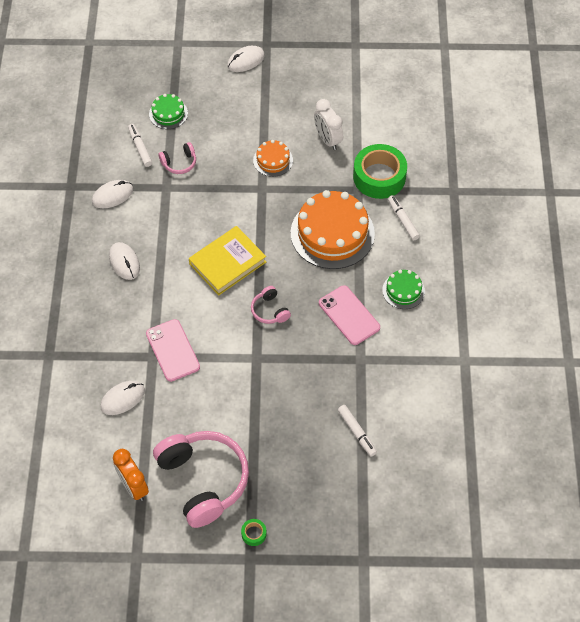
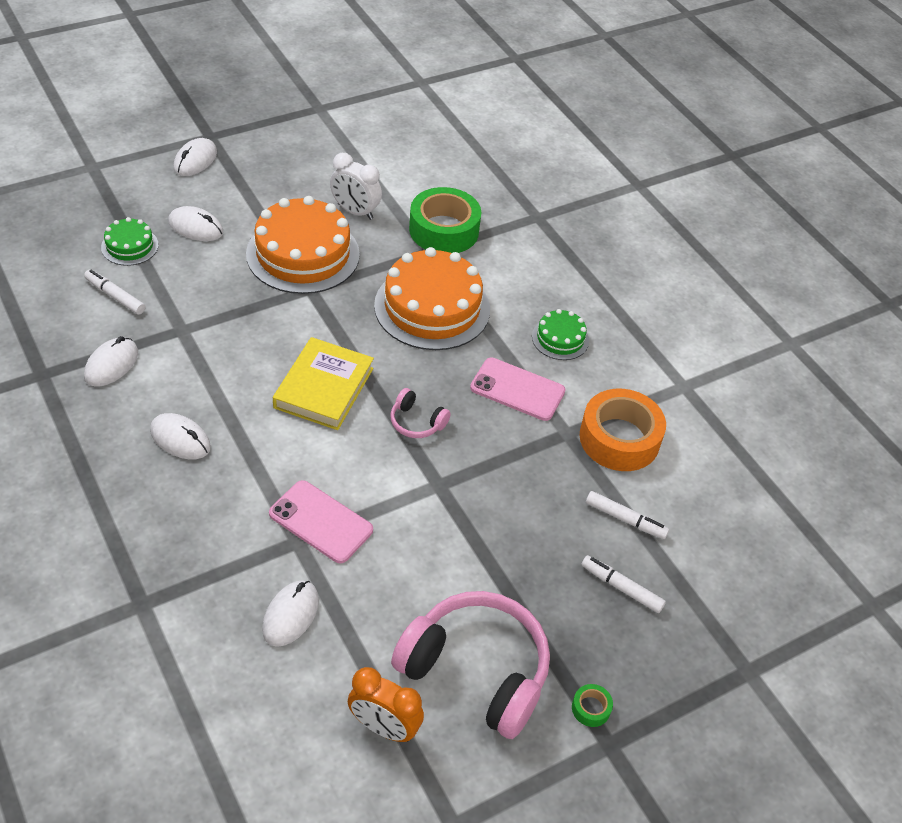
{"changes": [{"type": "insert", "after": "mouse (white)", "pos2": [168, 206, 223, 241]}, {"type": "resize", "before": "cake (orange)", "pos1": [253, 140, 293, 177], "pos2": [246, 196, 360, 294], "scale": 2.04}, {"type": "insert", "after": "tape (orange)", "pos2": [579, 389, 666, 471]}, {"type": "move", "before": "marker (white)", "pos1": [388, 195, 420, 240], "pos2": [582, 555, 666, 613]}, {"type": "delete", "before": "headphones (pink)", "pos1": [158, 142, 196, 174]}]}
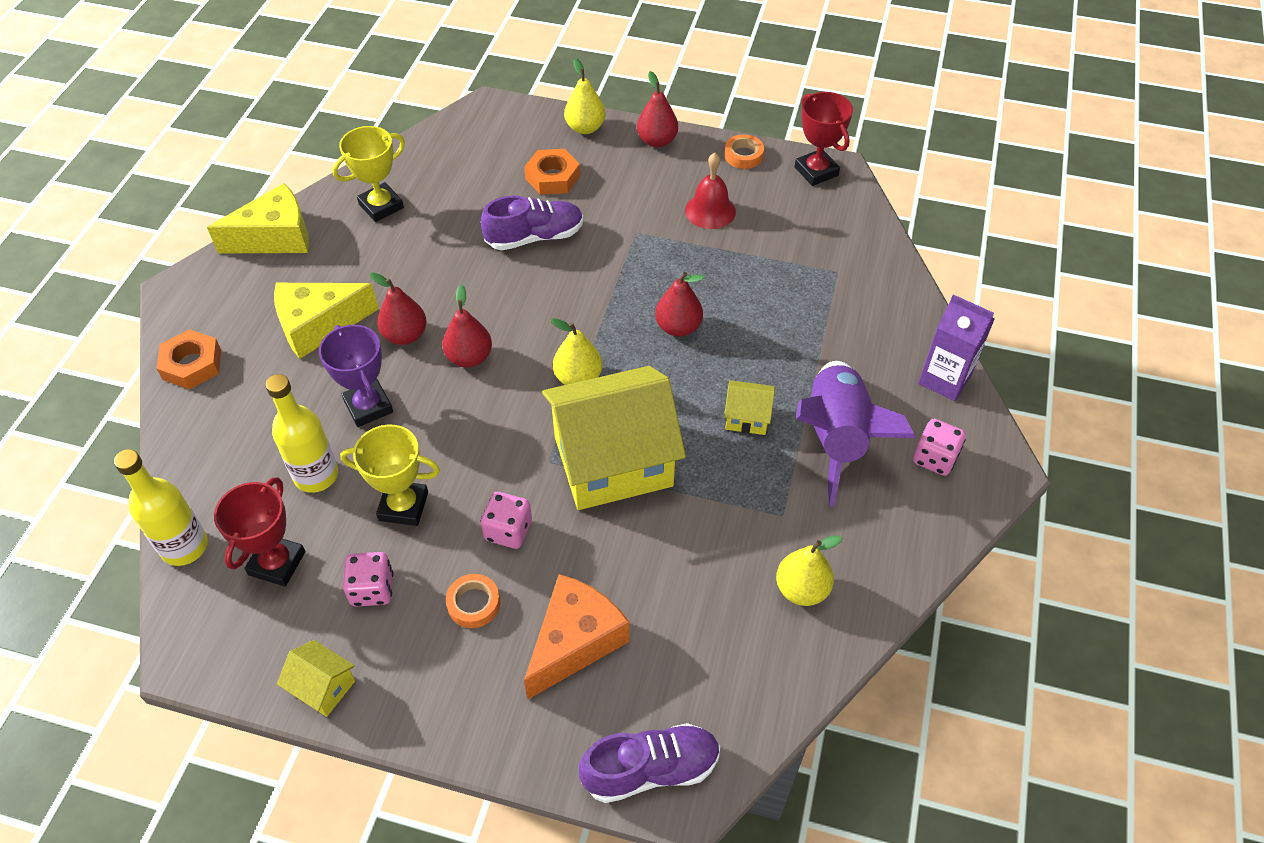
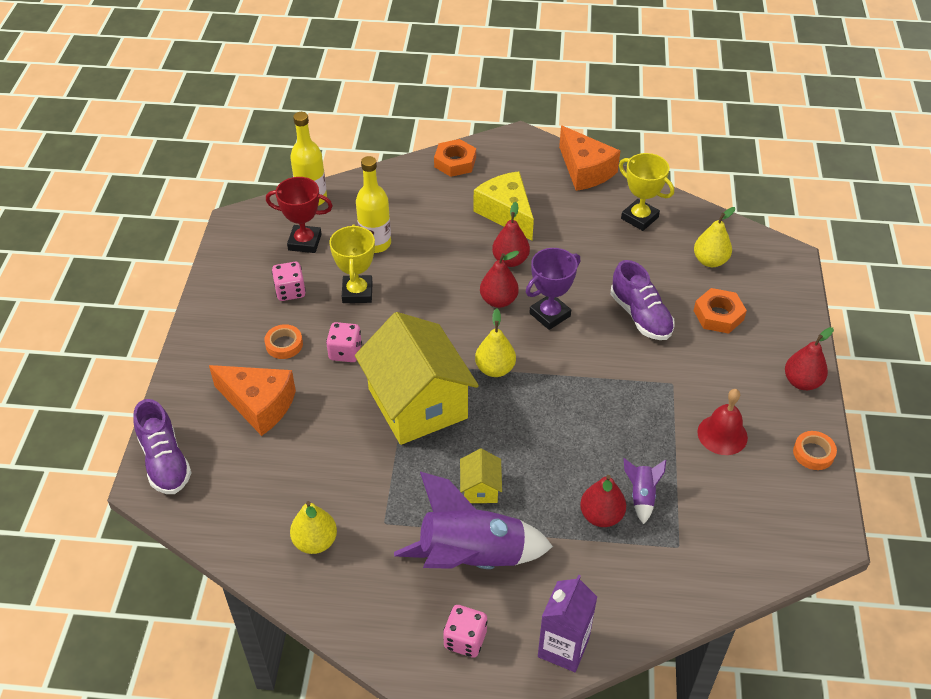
{"changes": [{"type": "move", "before": "trophy (purple)", "pos1": [319, 325, 393, 427], "pos2": [526, 248, 580, 330]}, {"type": "recolor", "before": "cheese (yellow)", "after": "cheese (orange)", "pos1": [207, 183, 309, 253], "pos2": [559, 126, 620, 191]}, {"type": "move", "before": "pear (red)", "pos1": [655, 272, 704, 337], "pos2": [580, 475, 626, 527]}, {"type": "insert", "after": "rocket (purple)", "pos2": [623, 458, 666, 524]}, {"type": "move", "before": "pear (yellow)", "pos1": [564, 58, 605, 134], "pos2": [694, 207, 735, 267]}, {"type": "delete", "before": "house (yellow)", "pos1": [277, 640, 355, 717]}, {"type": "delete", "before": "trophy (red)", "pos1": [794, 92, 853, 186]}]}
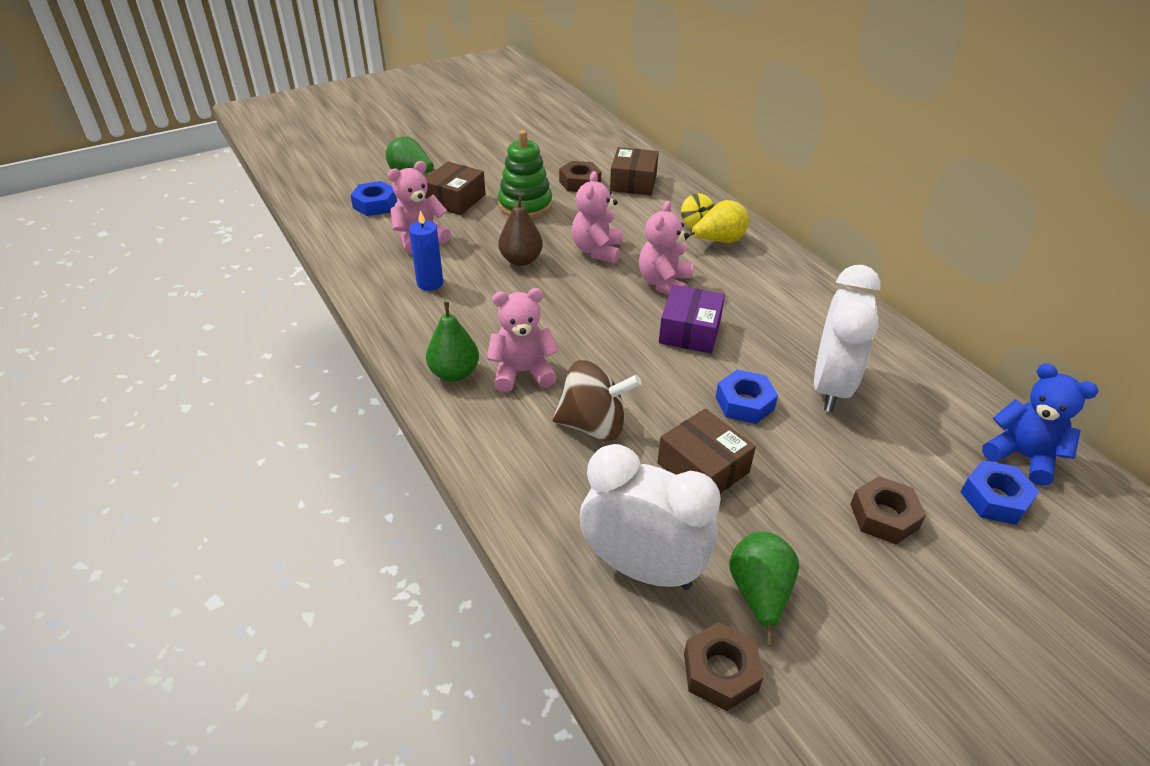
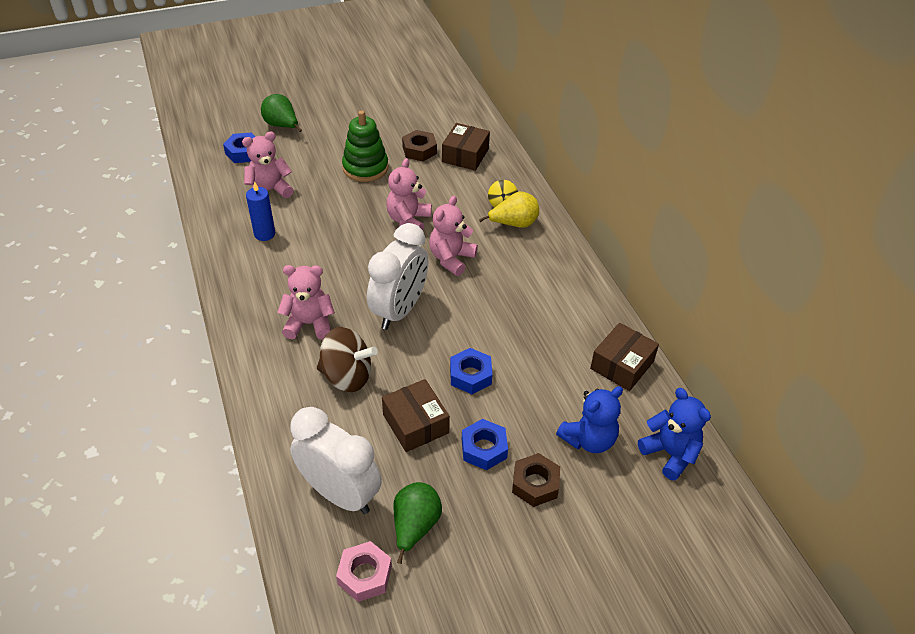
{"changes": [{"type": "recolor", "before": "nut (brown)", "after": "nut (pink)", "pos1": [684, 622, 764, 711], "pos2": [336, 541, 392, 602]}, {"type": "move", "before": "clock (white)", "pos1": [814, 265, 881, 412], "pos2": [367, 223, 428, 330]}, {"type": "move", "before": "nut (blue)", "pos1": [961, 460, 1039, 525], "pos2": [462, 419, 508, 470]}, {"type": "insert", "after": "teddy bear (blue)", "pos2": [556, 386, 623, 453]}, {"type": "move", "before": "box (brown)", "pos1": [425, 161, 485, 215], "pos2": [590, 323, 659, 391]}, {"type": "delete", "before": "pear (green)", "pos1": [426, 302, 479, 382]}, {"type": "delete", "before": "pear (brown)", "pos1": [498, 194, 543, 266]}, {"type": "delete", "before": "box (purple)", "pos1": [659, 285, 725, 353]}]}
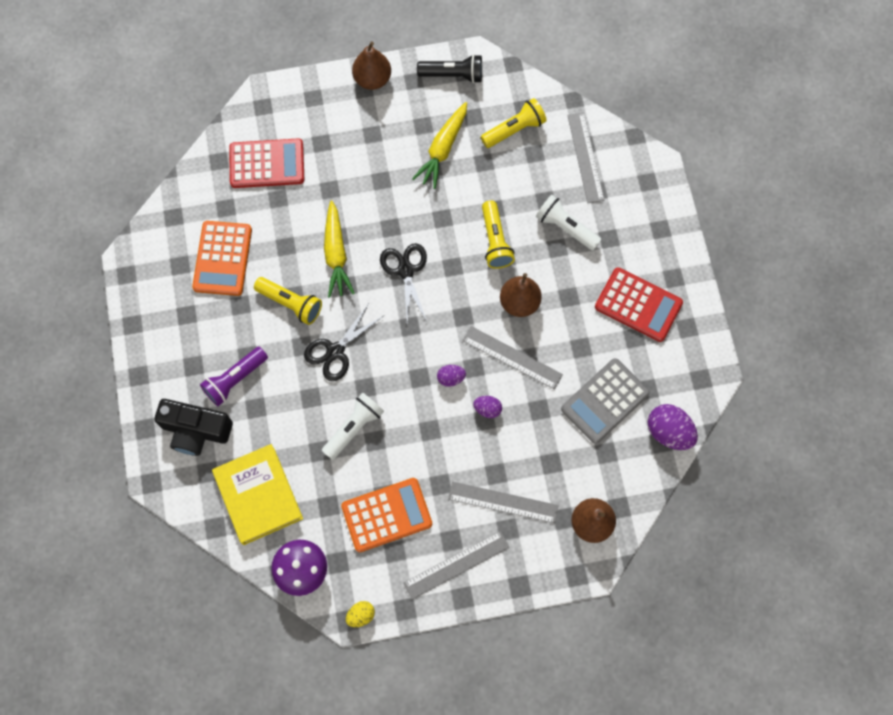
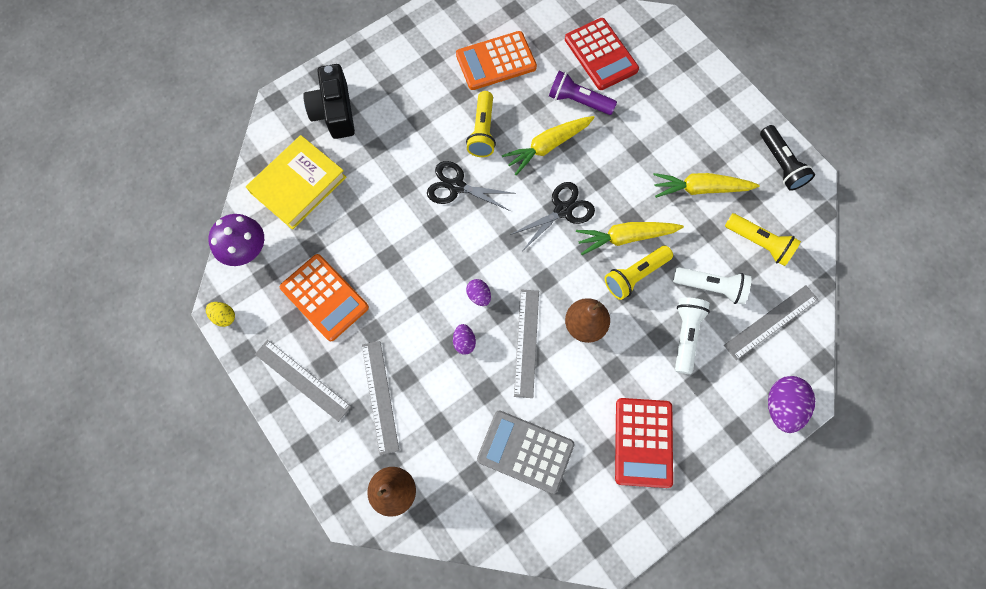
{"changes": [{"type": "move", "before": "flashlight (purple)", "pos1": [200, 347, 268, 406], "pos2": [549, 71, 617, 115]}, {"type": "insert", "after": "carrot (yellow)", "pos2": [576, 222, 684, 255]}, {"type": "move", "before": "flashlight (white)", "pos1": [322, 393, 384, 460], "pos2": [673, 267, 752, 305]}, {"type": "move", "before": "egg (purple)", "pos1": [648, 404, 698, 450], "pos2": [768, 376, 815, 433]}, {"type": "delete", "before": "pear (brown)", "pos1": [352, 41, 391, 90]}]}
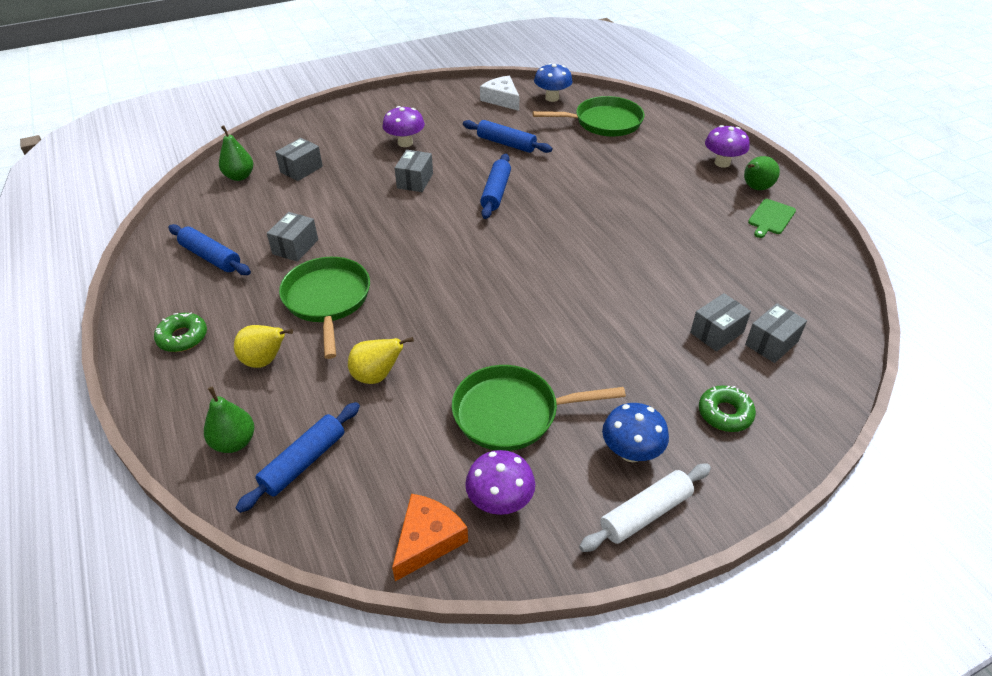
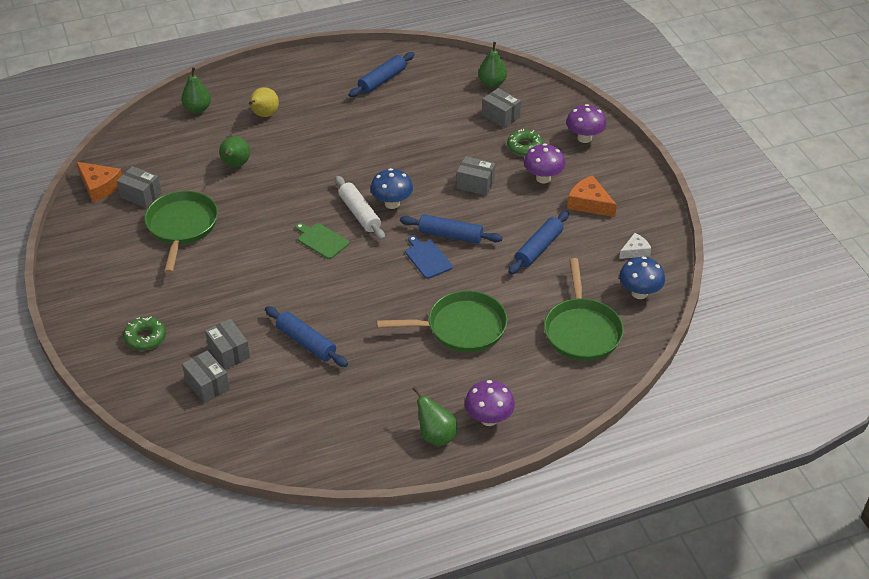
{"changes": [{"type": "move", "before": "box (grey)", "pos1": [267, 212, 318, 262], "pos2": [117, 166, 162, 208]}, {"type": "recolor", "before": "pear (yellow)", "after": "pear (green)", "pos1": [348, 337, 414, 384], "pos2": [219, 136, 250, 167]}, {"type": "move", "before": "rolling pin (blue)", "pos1": [236, 402, 360, 513], "pos2": [265, 306, 348, 367]}, {"type": "move", "before": "cutting board (green)", "pos1": [748, 199, 796, 238], "pos2": [295, 223, 349, 259]}, {"type": "move", "before": "rolling pin (white)", "pos1": [579, 464, 711, 552], "pos2": [335, 176, 385, 240]}, {"type": "move", "before": "mushroom (blue)", "pos1": [602, 403, 669, 462], "pos2": [370, 168, 413, 209]}, {"type": "move", "before": "pan (green)", "pos1": [279, 257, 370, 359], "pos2": [377, 290, 508, 352]}, {"type": "insert", "after": "cutting board (blue)", "pos2": [405, 235, 453, 279]}, {"type": "move", "before": "donut (green)", "pos1": [154, 313, 207, 352], "pos2": [507, 129, 543, 157]}, {"type": "move", "before": "mushroom (purple)", "pos1": [465, 450, 535, 515], "pos2": [566, 104, 607, 143]}, {"type": "insert", "after": "cheese (orange)", "pos2": [567, 175, 617, 217]}, {"type": "resize", "before": "cheese (white)", "pos1": [480, 76, 520, 111], "pos2": [619, 233, 651, 259], "scale": 0.63}]}
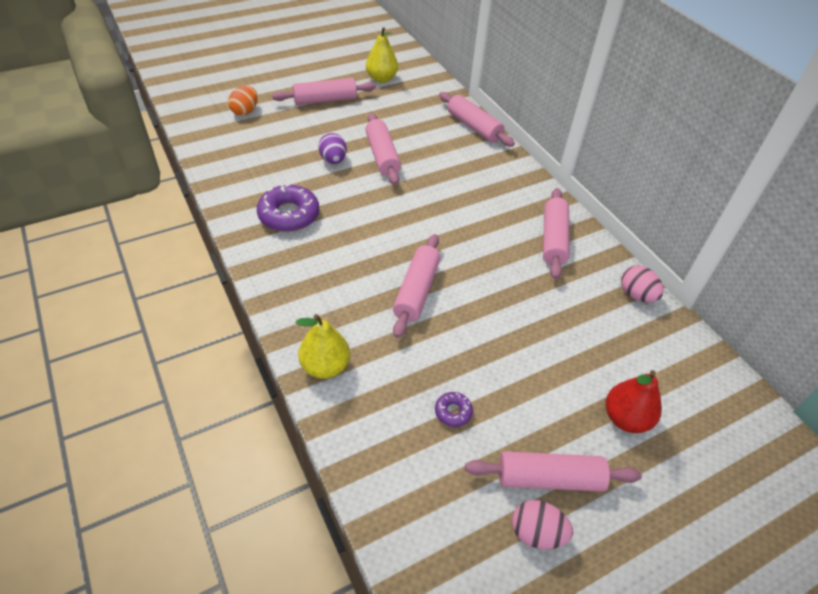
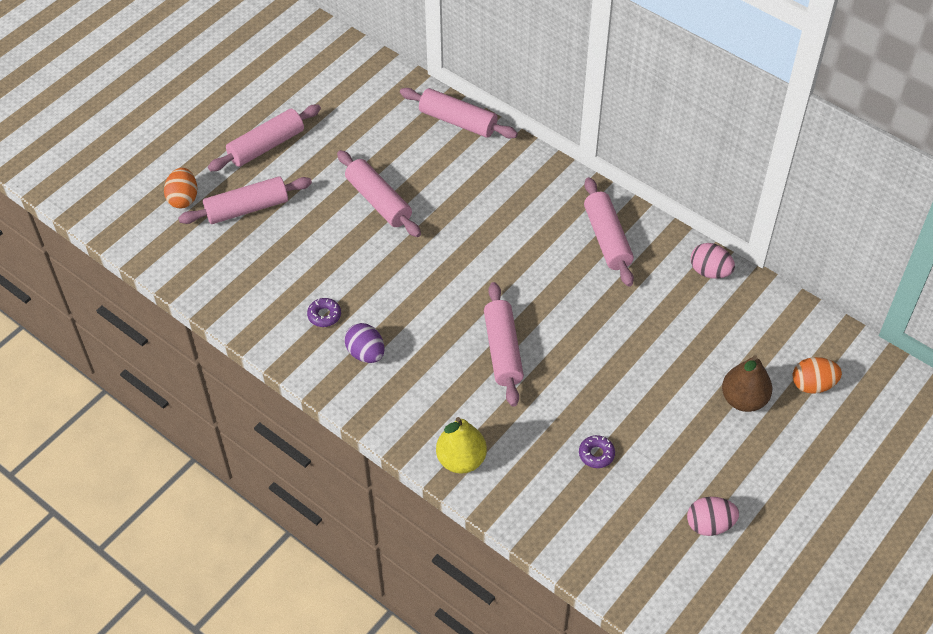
{"changes": [{"type": "move", "before": "rolling pin (pink)", "pos1": [465, 451, 642, 492], "pos2": [178, 176, 312, 224]}, {"type": "resize", "before": "donut (purple)", "pos1": [257, 184, 319, 232], "pos2": [307, 298, 341, 327], "scale": 0.48}, {"type": "move", "before": "egg (purple)", "pos1": [318, 133, 347, 164], "pos2": [345, 323, 385, 363]}, {"type": "recolor", "before": "pear (red)", "after": "pear (brown)", "pos1": [606, 370, 662, 433], "pos2": [722, 355, 772, 412]}, {"type": "insert", "after": "egg (orange)", "pos2": [793, 357, 842, 394]}, {"type": "delete", "before": "pear (yellow)", "pos1": [366, 27, 398, 83]}]}
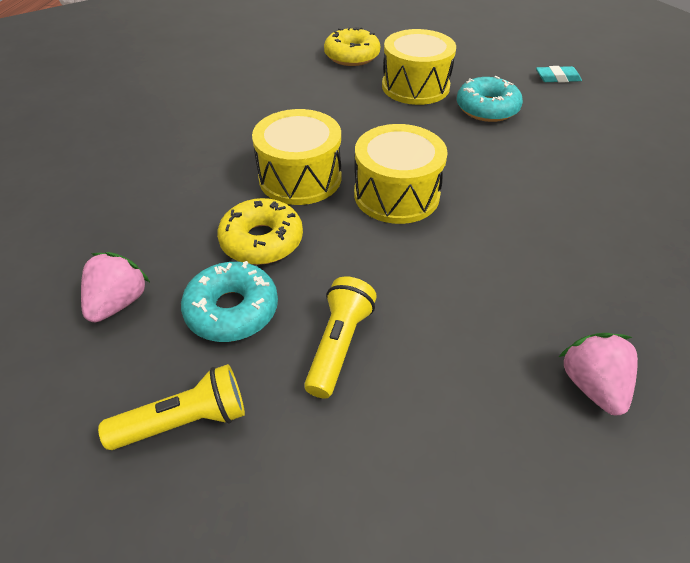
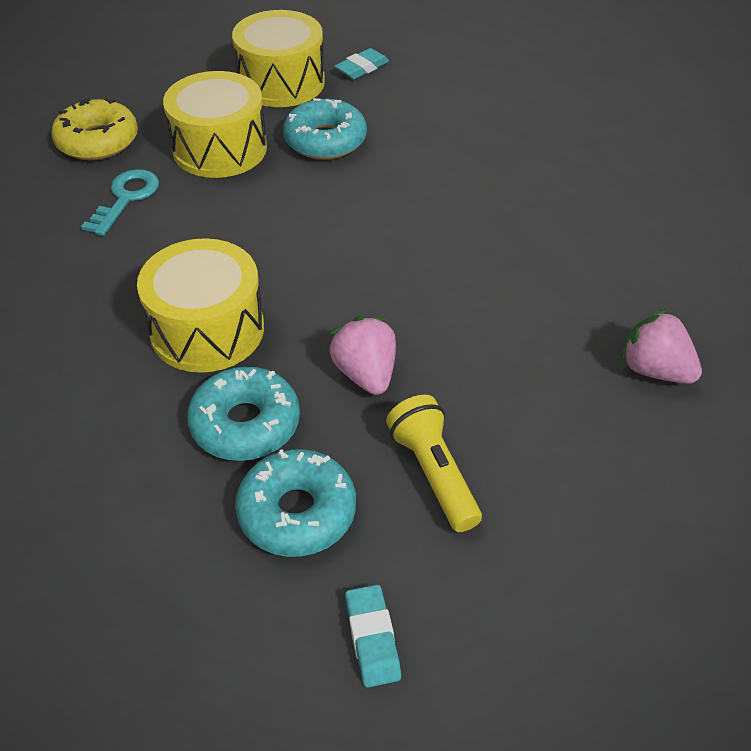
{"changes": [{"type": "insert", "after": "key (turquoise)", "pos2": [81, 169, 159, 236]}, {"type": "recolor", "before": "donut (yellow)", "after": "donut (turquoise)", "pos1": [217, 198, 303, 265], "pos2": [187, 366, 300, 461]}, {"type": "move", "before": "drum (yellow)", "pos1": [354, 124, 448, 224], "pos2": [232, 10, 325, 107]}, {"type": "move", "before": "strawberry (pink)", "pos1": [81, 252, 150, 323], "pos2": [329, 316, 396, 395]}, {"type": "replace", "before": "flashlight (yellow)", "after": "eraser (turquoise)", "pos1": [98, 364, 245, 450], "pos2": [345, 585, 401, 688]}]}
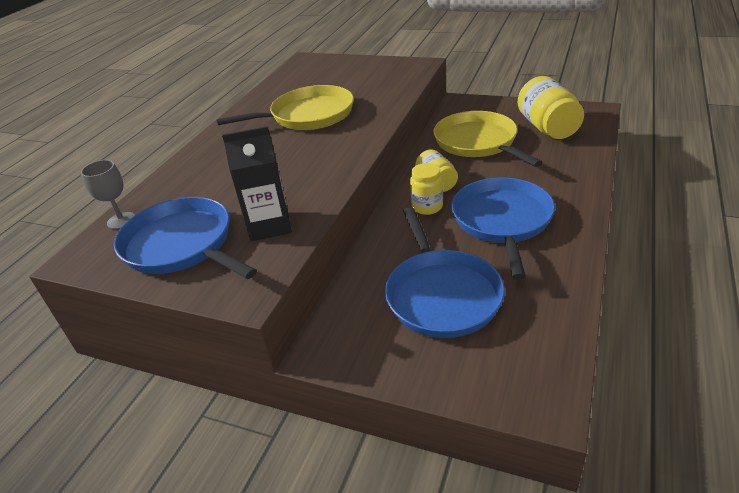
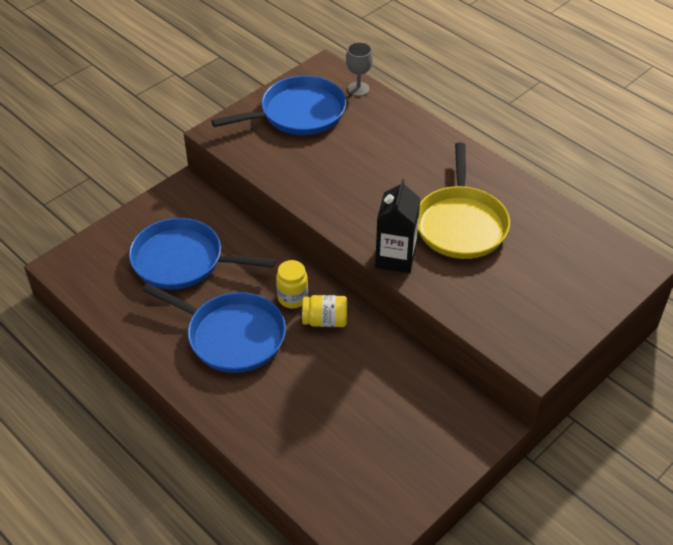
{"changes": [{"type": "move", "before": "carton (black)", "pos1": [222, 126, 292, 241], "pos2": [375, 179, 420, 273]}, {"type": "delete", "before": "pan (yellow)", "pos1": [433, 111, 543, 167]}, {"type": "delete", "before": "jar (yellow)", "pos1": [518, 76, 584, 139]}]}
